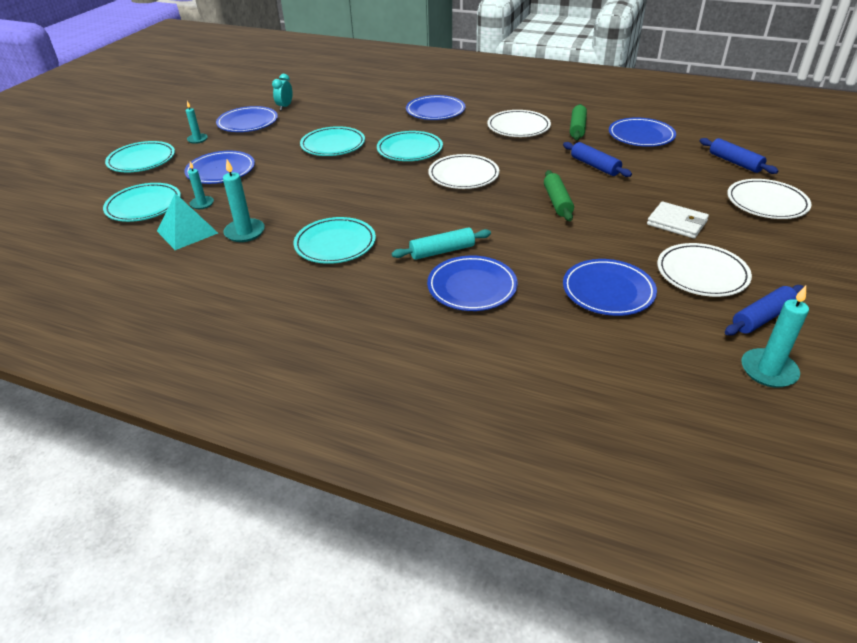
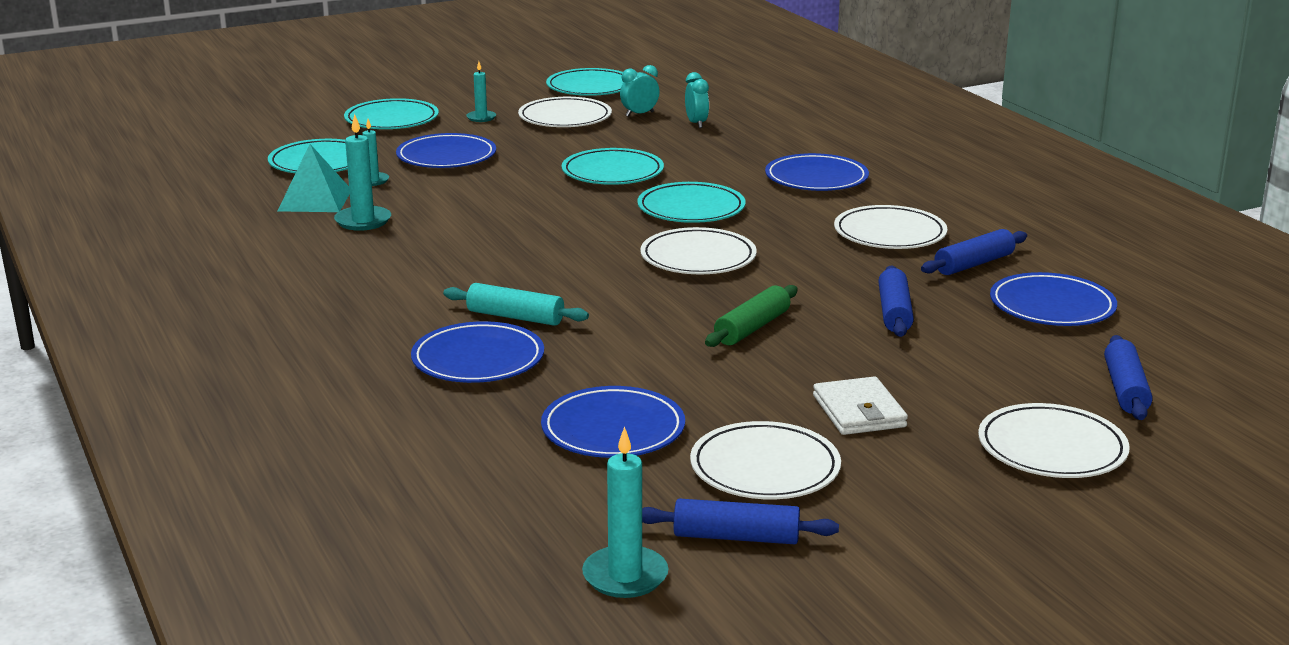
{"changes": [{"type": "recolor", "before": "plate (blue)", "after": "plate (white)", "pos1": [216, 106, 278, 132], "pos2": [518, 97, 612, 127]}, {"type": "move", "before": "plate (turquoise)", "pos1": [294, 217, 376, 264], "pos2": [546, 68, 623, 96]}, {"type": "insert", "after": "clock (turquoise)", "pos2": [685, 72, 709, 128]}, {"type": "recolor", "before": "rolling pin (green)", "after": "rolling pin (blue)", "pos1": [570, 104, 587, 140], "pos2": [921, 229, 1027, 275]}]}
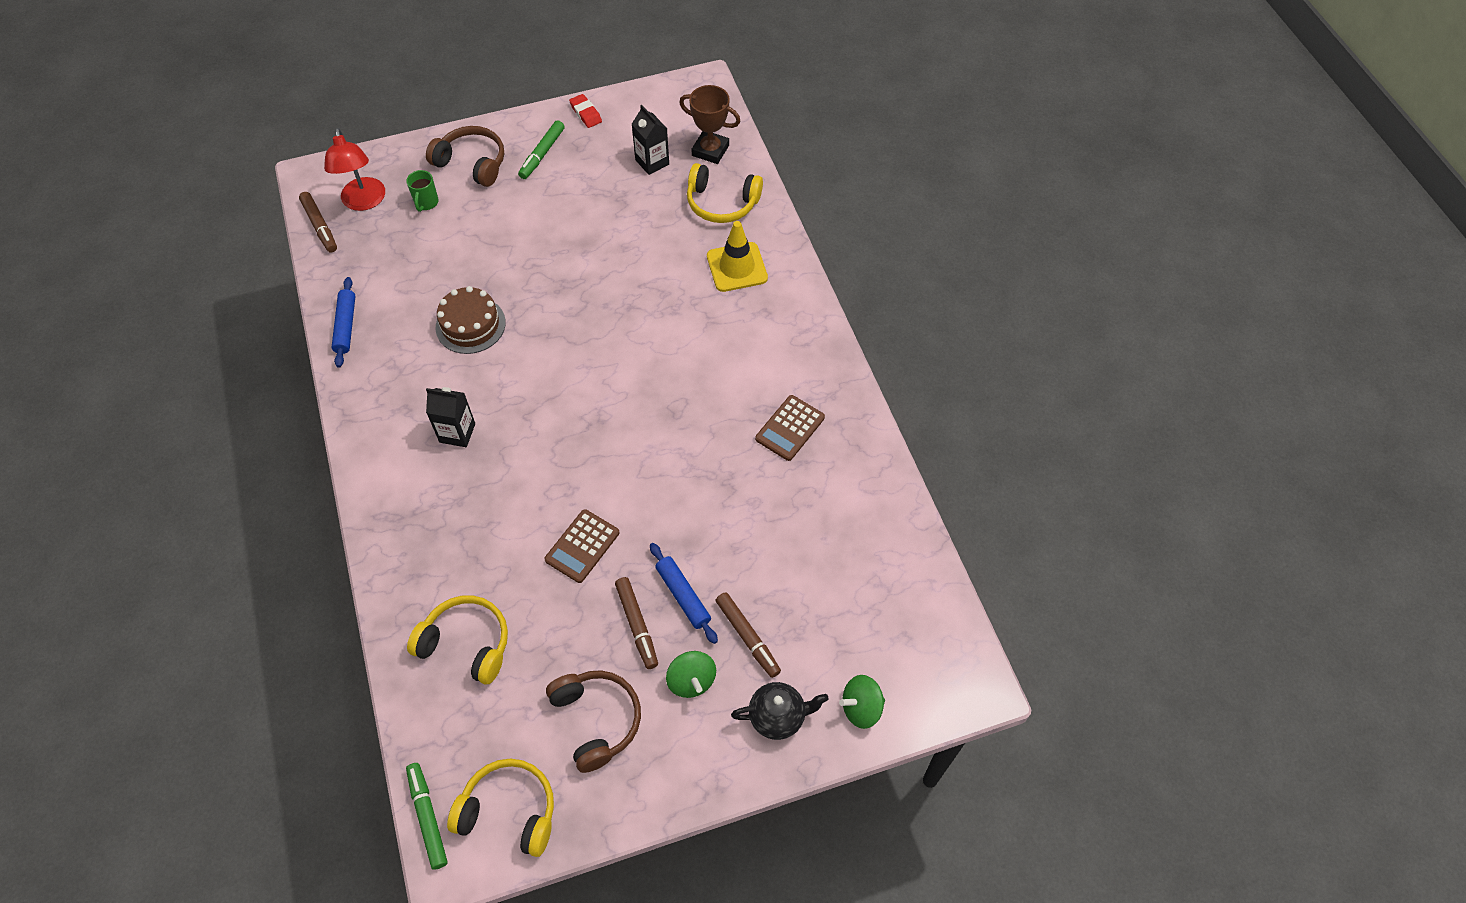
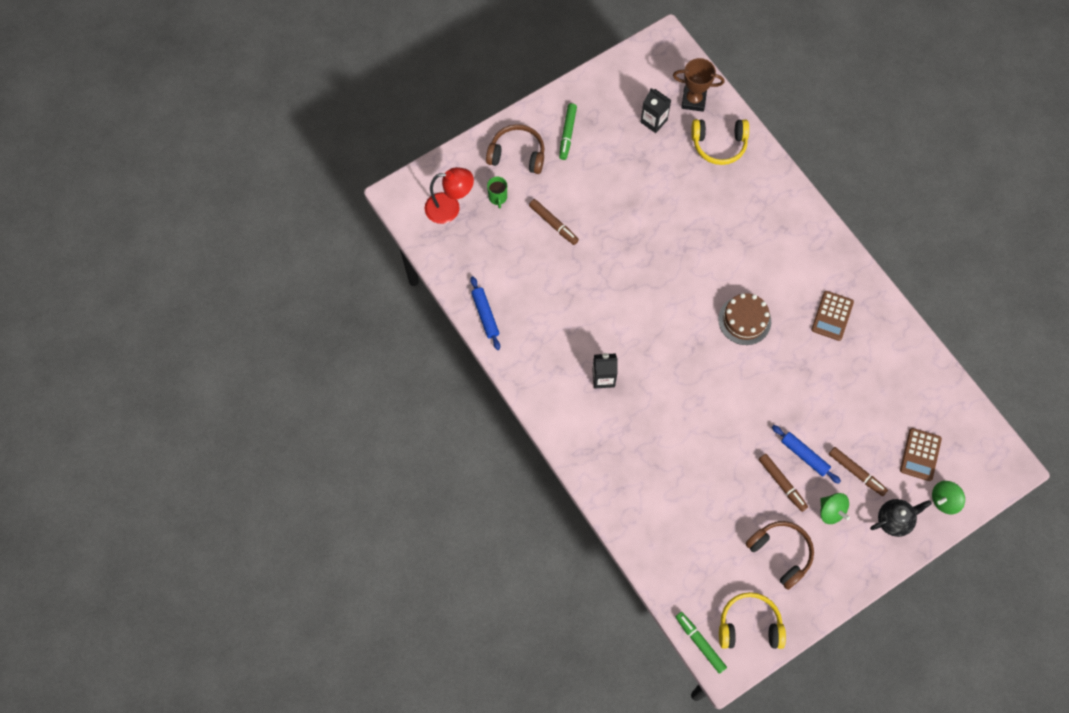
{"changes": [{"type": "rotate", "before": "lamp (red)", "pos1": [324, 128, 385, 211], "pos2": [425, 167, 474, 224], "turn": -60}, {"type": "move", "before": "marker (brown)", "pos1": [299, 192, 337, 252], "pos2": [529, 199, 579, 245]}, {"type": "move", "before": "cake (brown)", "pos1": [436, 286, 506, 354], "pos2": [718, 293, 771, 345]}, {"type": "move", "before": "calculator (brown)", "pos1": [544, 509, 619, 583], "pos2": [900, 428, 942, 481]}, {"type": "delete", "before": "headphones (yellow)", "pos1": [407, 595, 508, 684]}, {"type": "delete", "before": "eraser (red)", "pos1": [569, 94, 602, 128]}, {"type": "delete", "before": "traffic cone (yellow)", "pos1": [707, 221, 768, 292]}]}
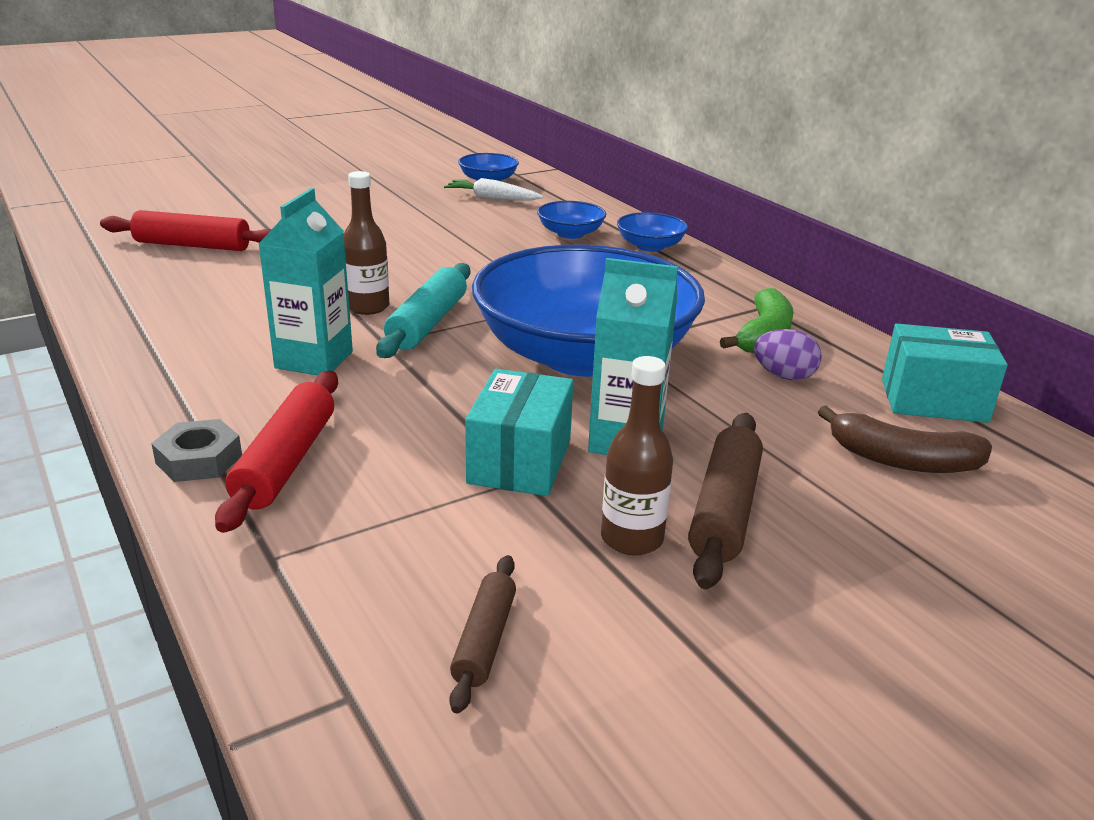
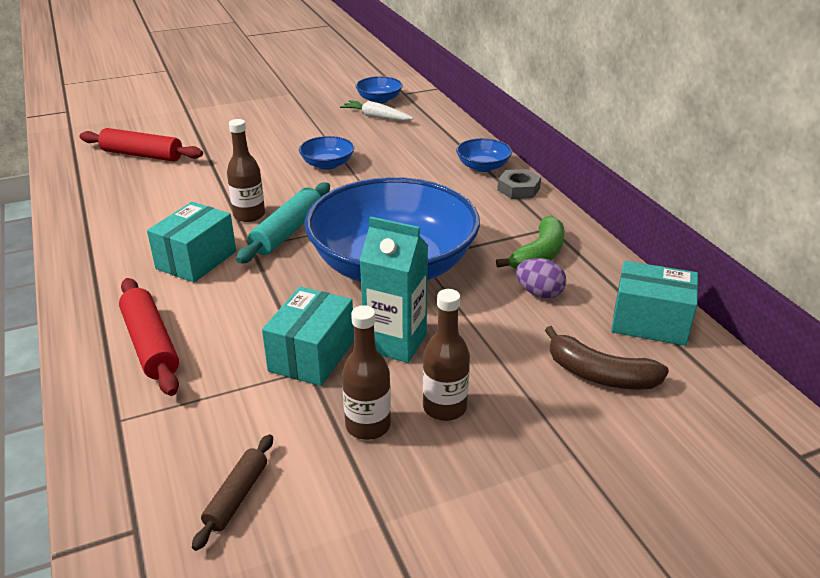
{"changes": [{"type": "rotate", "before": "rolling pin (red)", "pos1": [215, 371, 338, 533], "pos2": [119, 278, 179, 396], "turn": -45}, {"type": "replace", "before": "carton (turquoise)", "after": "box (turquoise)", "pos1": [259, 188, 353, 375], "pos2": [147, 202, 236, 283]}, {"type": "move", "before": "bowl (blue)", "pos1": [537, 201, 606, 239], "pos2": [299, 136, 354, 170]}, {"type": "replace", "before": "rolling pin (brown)", "after": "bottle (brown)", "pos1": [688, 413, 763, 589], "pos2": [423, 289, 470, 421]}, {"type": "move", "before": "nut (grey)", "pos1": [151, 419, 242, 482], "pos2": [497, 169, 541, 199]}]}
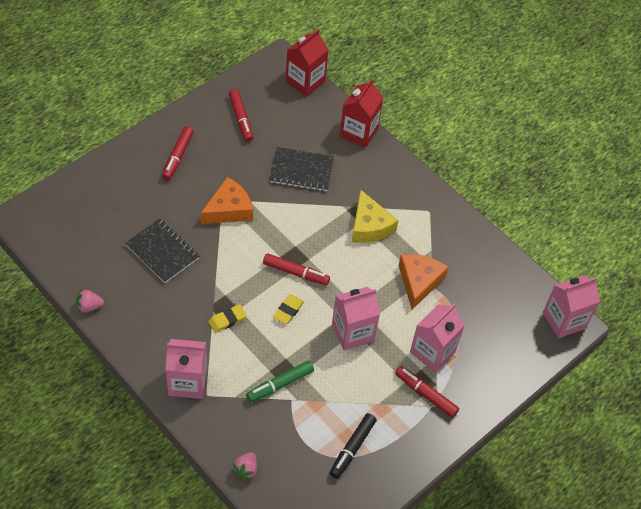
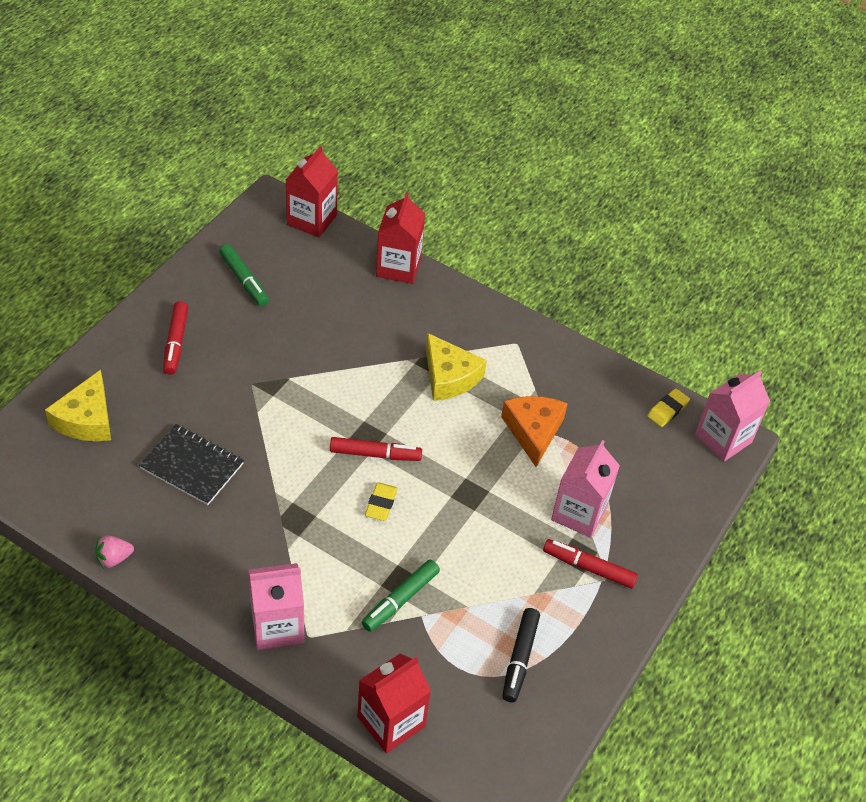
{"changes": [{"type": "insert", "after": "cheese (yellow)", "pos2": [45, 370, 111, 441]}, {"type": "recolor", "before": "marker (red)", "after": "marker (green)", "pos1": [229, 89, 253, 142], "pos2": [219, 244, 269, 306]}, {"type": "replace", "before": "strawberry (pink)", "after": "carton (red)", "pos1": [232, 452, 257, 480], "pos2": [357, 653, 431, 754]}, {"type": "move", "before": "eraser (yellow)", "pos1": [208, 304, 247, 333], "pos2": [647, 389, 690, 427]}, {"type": "delete", "before": "cheese (orange)", "pos1": [201, 177, 253, 224]}, {"type": "delete", "before": "notebook (black)", "pos1": [270, 147, 334, 192]}, {"type": "delete", "before": "carton (pink)", "pos1": [332, 287, 380, 350]}]}
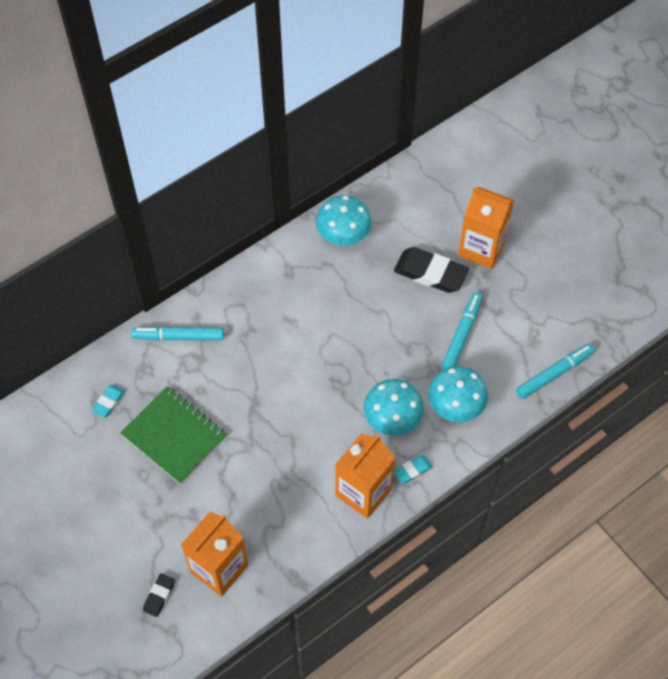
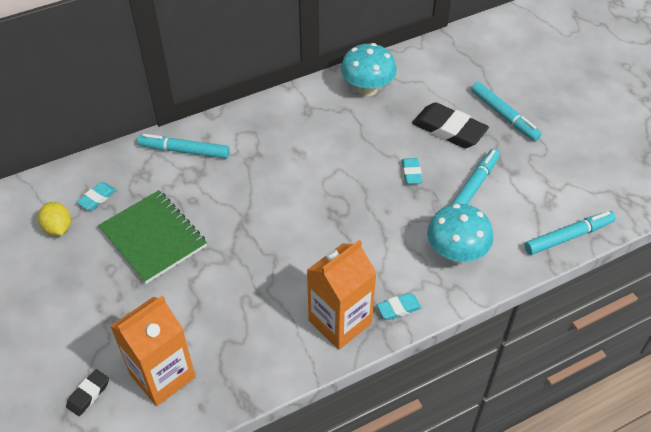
{"changes": [{"type": "insert", "after": "lemon (yellow)", "pos2": [38, 202, 71, 236]}, {"type": "insert", "after": "eraser (turquoise)", "pos2": [402, 158, 423, 184]}, {"type": "replace", "before": "carton (orange)", "after": "marker (turquoise)", "pos1": [458, 187, 514, 269], "pos2": [471, 82, 541, 141]}, {"type": "delete", "before": "mushroom (turquoise)", "pos1": [364, 379, 424, 436]}]}
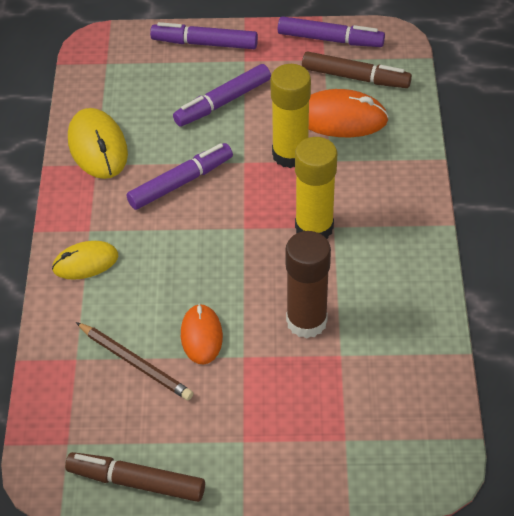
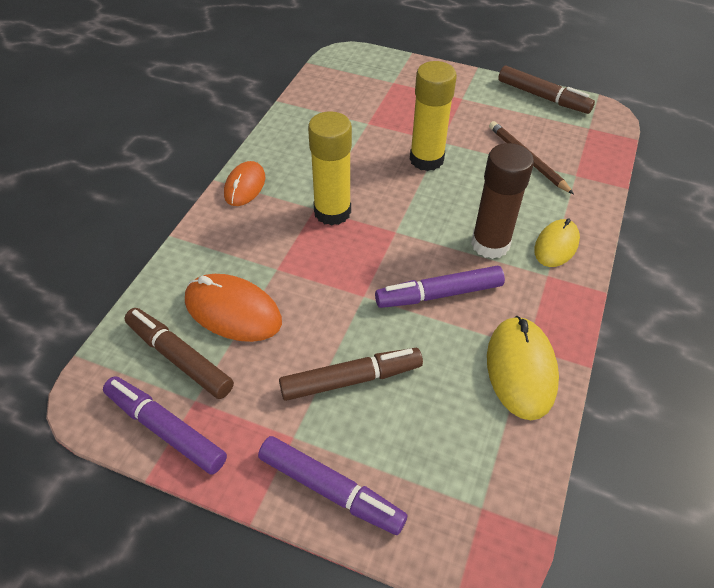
{"changes": [{"type": "move", "before": "mouse (orange)", "pos1": [181, 303, 223, 365], "pos2": [224, 161, 265, 206]}, {"type": "recolor", "before": "marker (purple)", "after": "marker (brown)", "pos1": [173, 64, 271, 127], "pos2": [279, 348, 423, 401]}, {"type": "move", "before": "glue stick (yellow)", "pos1": [270, 64, 311, 168], "pos2": [410, 61, 457, 171]}, {"type": "move", "before": "glue stick (brown)", "pos1": [285, 231, 331, 338], "pos2": [471, 143, 534, 259]}, {"type": "rotate", "before": "mouse (yellow)", "pos1": [52, 241, 118, 280], "pos2": [534, 218, 580, 267], "turn": -60}]}
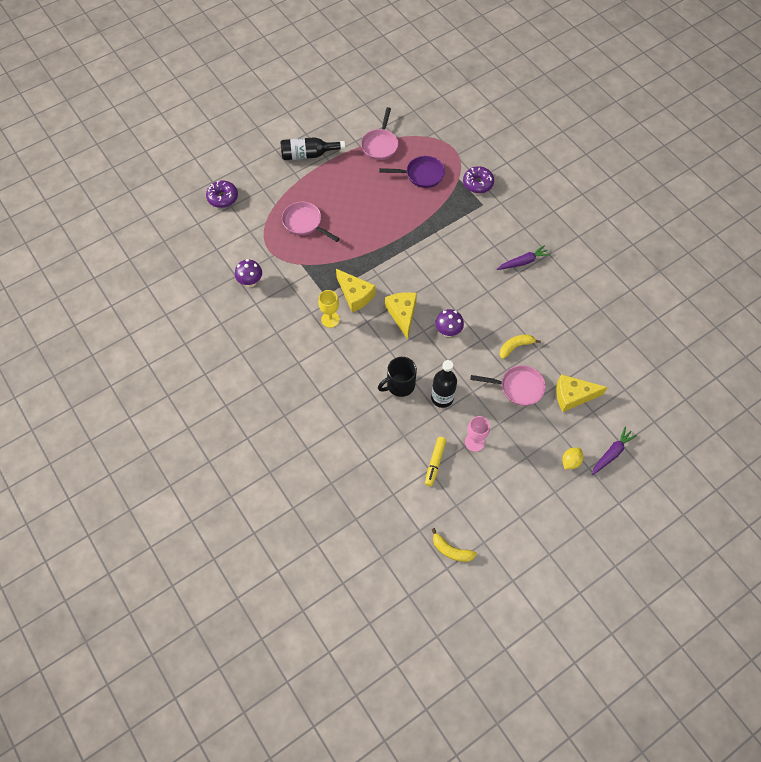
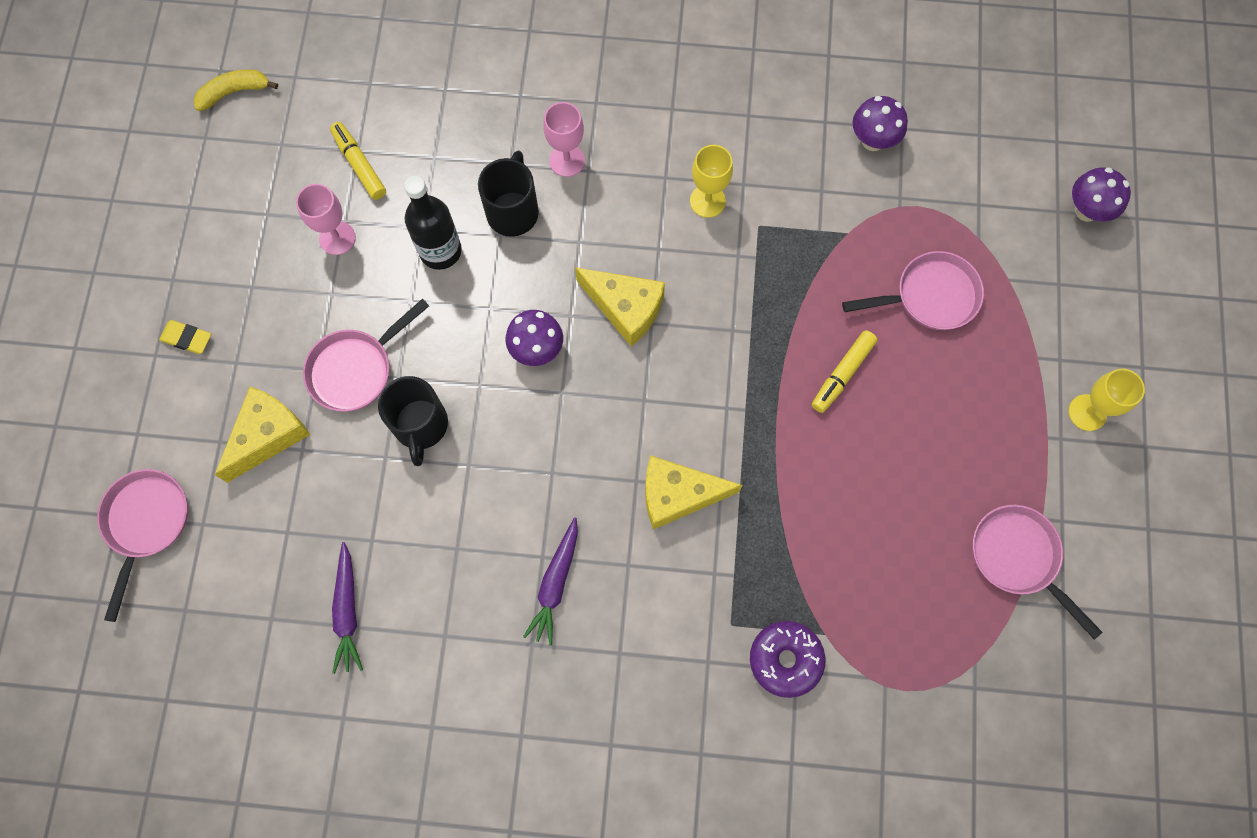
{"changes": [{"type": "insert", "after": "pan (pink)", "pos2": [97, 469, 188, 622]}, {"type": "replace", "before": "lemon (yellow)", "after": "eraser (yellow)", "pos1": [562, 448, 583, 469], "pos2": [159, 320, 211, 354]}, {"type": "move", "before": "carrot (purple)", "pos1": [592, 427, 637, 475], "pos2": [332, 542, 363, 674]}, {"type": "replace", "before": "banana (yellow)", "after": "mug (black)", "pos1": [499, 334, 541, 359], "pos2": [378, 376, 448, 466]}, {"type": "insert", "after": "goblet (pink)", "pos2": [543, 102, 585, 177]}, {"type": "move", "before": "cheese (yellow)", "pos1": [336, 269, 376, 312], "pos2": [645, 455, 742, 530]}, {"type": "insert", "after": "marker (yellow)", "pos2": [812, 330, 878, 413]}, {"type": "replace", "before": "bottle (black)", "after": "goblet (yellow)", "pos1": [281, 137, 345, 160], "pos2": [1068, 369, 1145, 431]}, {"type": "replace", "before": "donut (purple)", "after": "mushroom (purple)", "pos1": [206, 180, 238, 208], "pos2": [1072, 167, 1131, 222]}, {"type": "delete", "before": "pan (purple)", "pos1": [379, 156, 445, 188]}]}
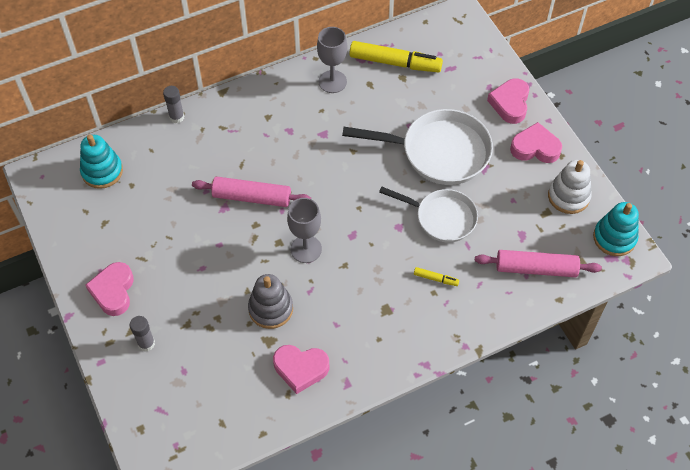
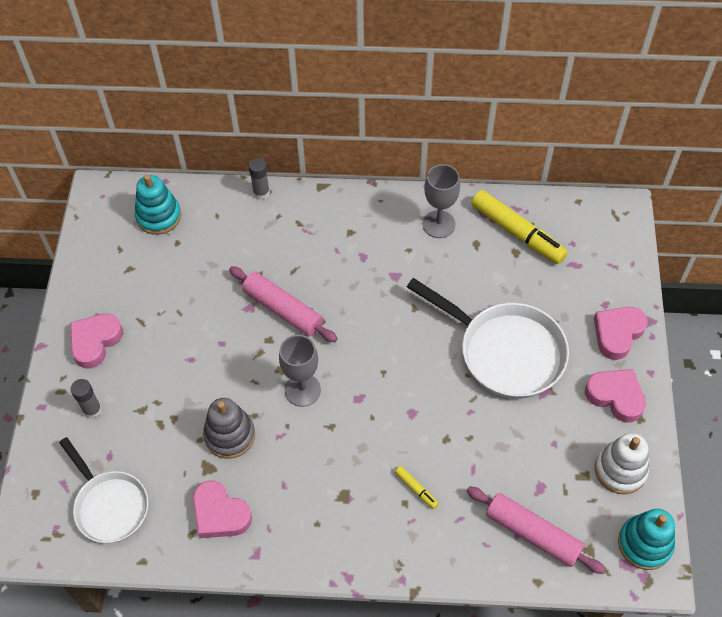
{"changes": [{"type": "move", "before": "pan (white)", "pos1": [379, 187, 478, 243], "pos2": [59, 437, 148, 543]}]}
